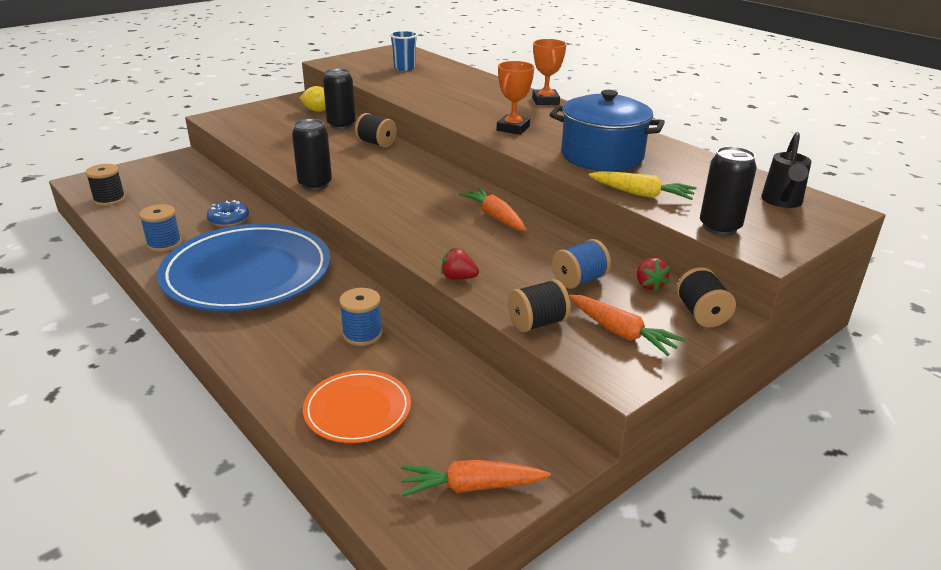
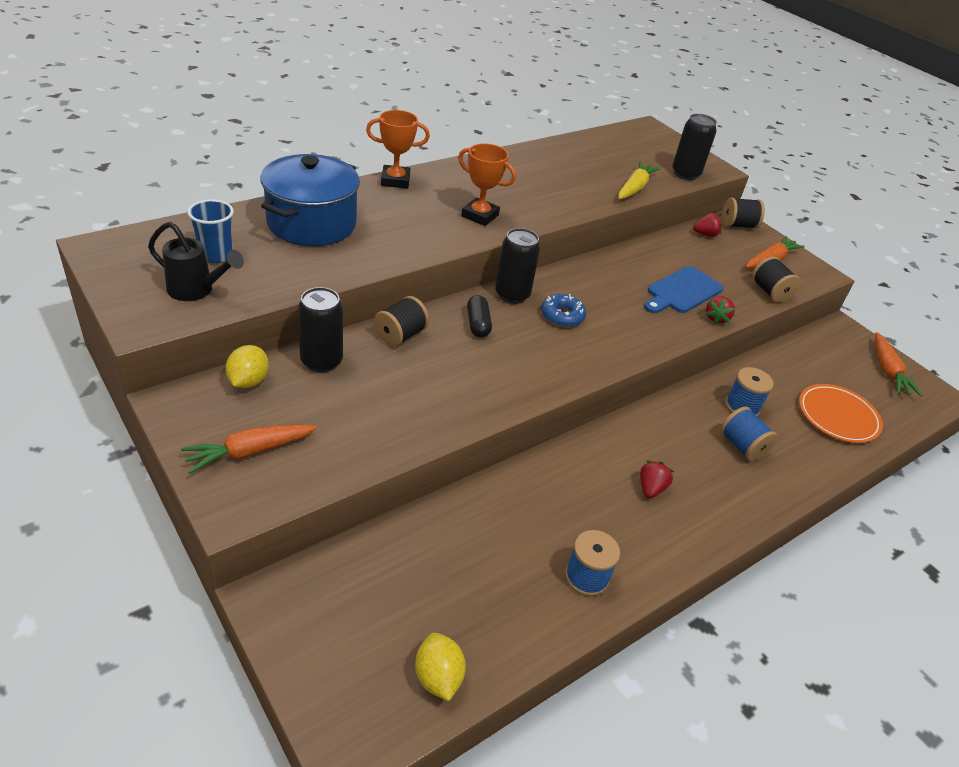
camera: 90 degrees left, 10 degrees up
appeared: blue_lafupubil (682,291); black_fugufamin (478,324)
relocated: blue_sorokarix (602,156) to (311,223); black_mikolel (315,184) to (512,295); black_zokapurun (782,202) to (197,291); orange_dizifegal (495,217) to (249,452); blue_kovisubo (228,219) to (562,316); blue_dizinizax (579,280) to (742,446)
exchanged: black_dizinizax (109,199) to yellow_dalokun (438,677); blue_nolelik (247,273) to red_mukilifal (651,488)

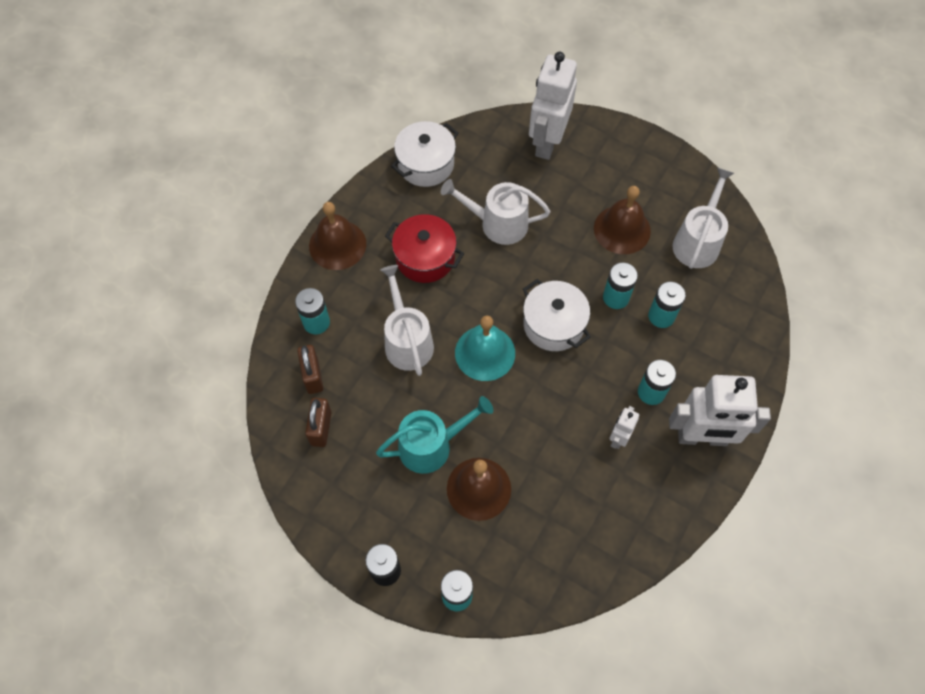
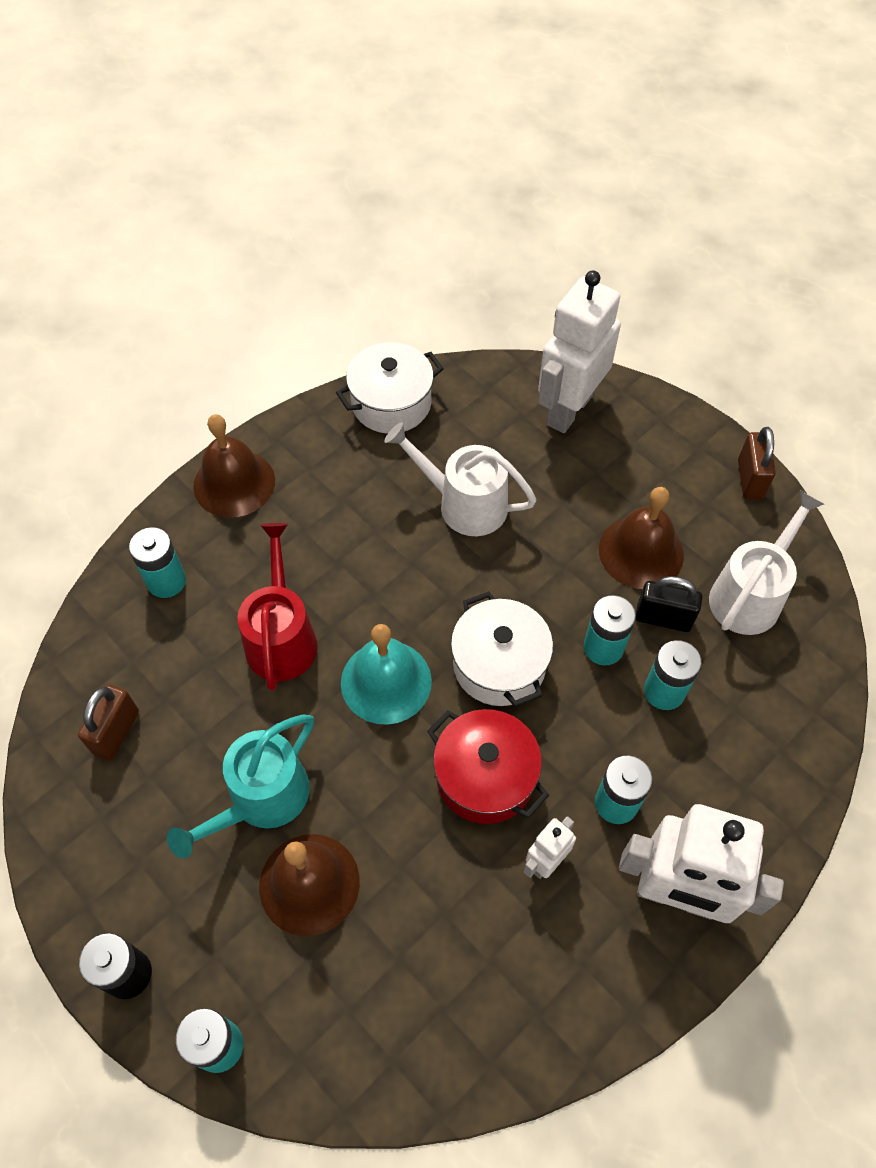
camera: 15 degrees right, 5 degrees down
appeared: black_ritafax (663,618)
relocated: red_sorokarix (425,258) to (485,777); brown_ritafax (313,376) to (749,479)
colour: white_zokapurun (407,341) to red_zokapurun (281,638)
spun: turquoise_zokapurun (431,445) = (262,799) 135 degrees clockwise

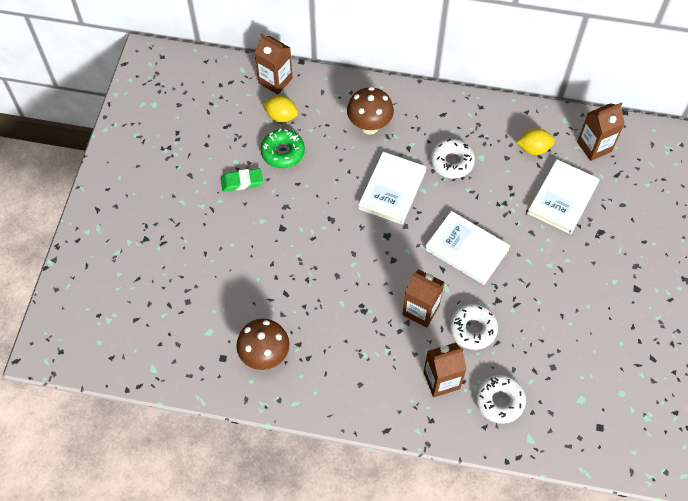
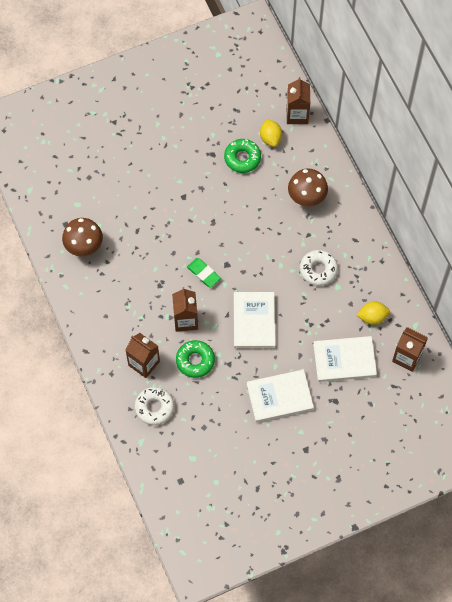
camera: 55 degrees right, 5 degrees up
relocated: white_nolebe (392,189) to (279,397); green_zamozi (242,181) to (203,273)
colour: white_kovisubo (472,329) to green_kovisubo (195,361)
spun: yellow_dalokun (533,149) = (372,317) 60 degrees counterclockwise

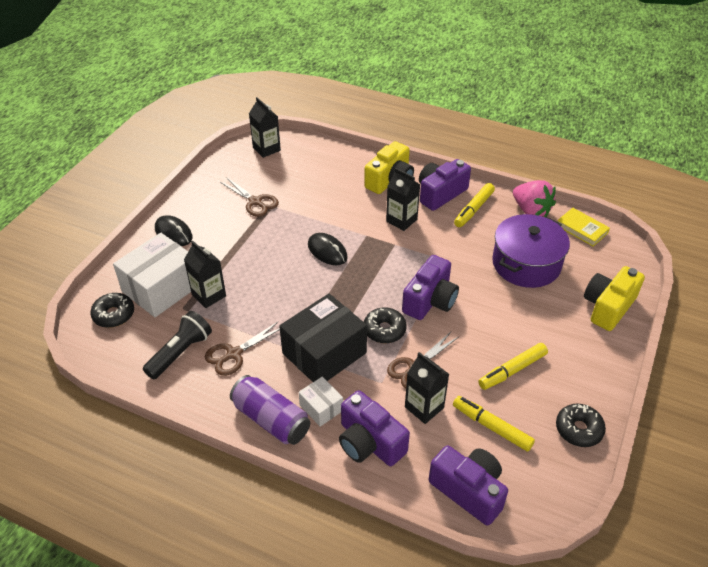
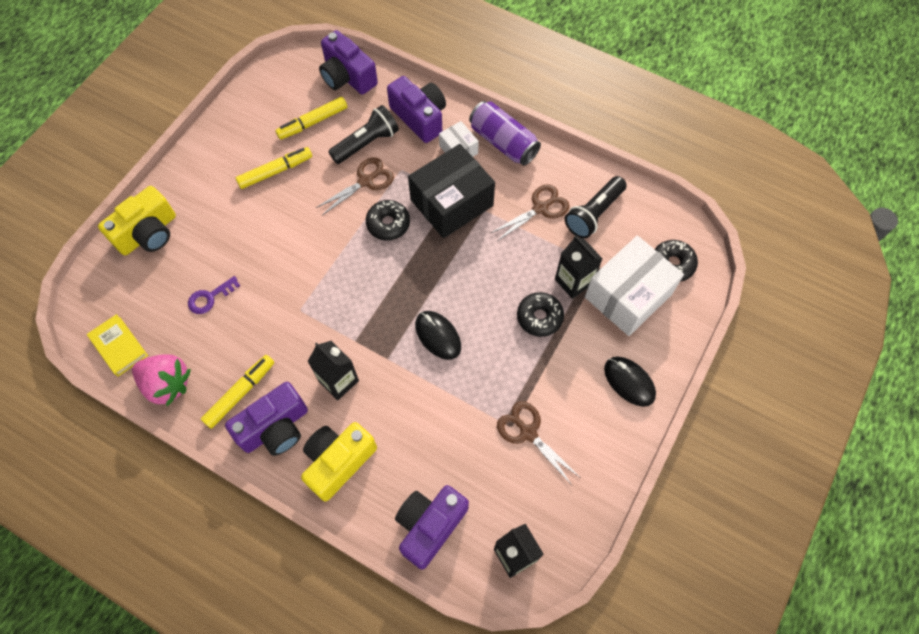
camera: 175 degrees left, 20 degrees up
relocated: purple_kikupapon (430,300) to (429,526); black_kovisubo (578,429) to (539,317)
exchanged: purple_sorokarix (526,264) to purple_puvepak (210,298); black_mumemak (424,407) to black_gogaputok (367,143)
spun: pink_mukilifal (531,211) = (167,384) 150 degrees clockwise; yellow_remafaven (491,427) = (313,122) 105 degrees clockwise

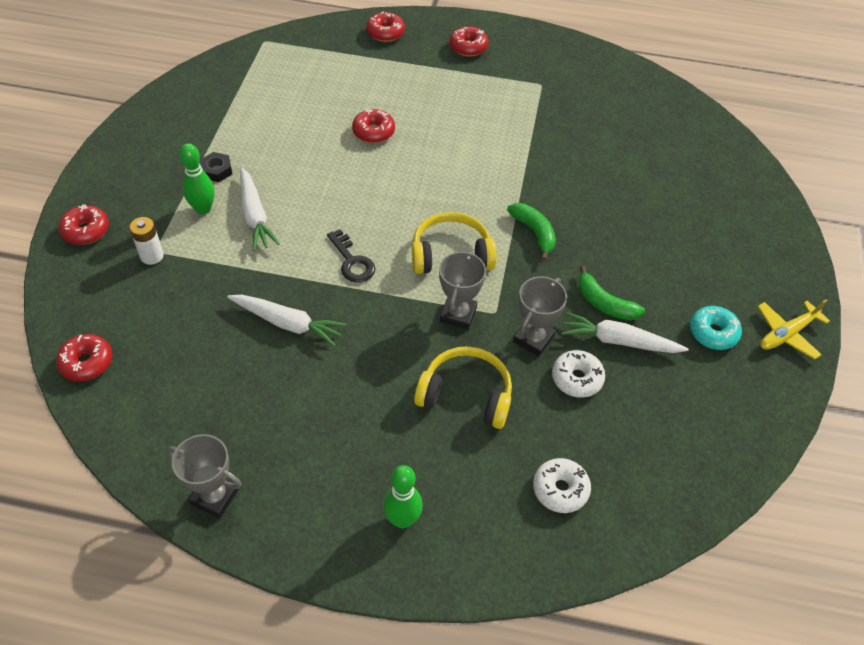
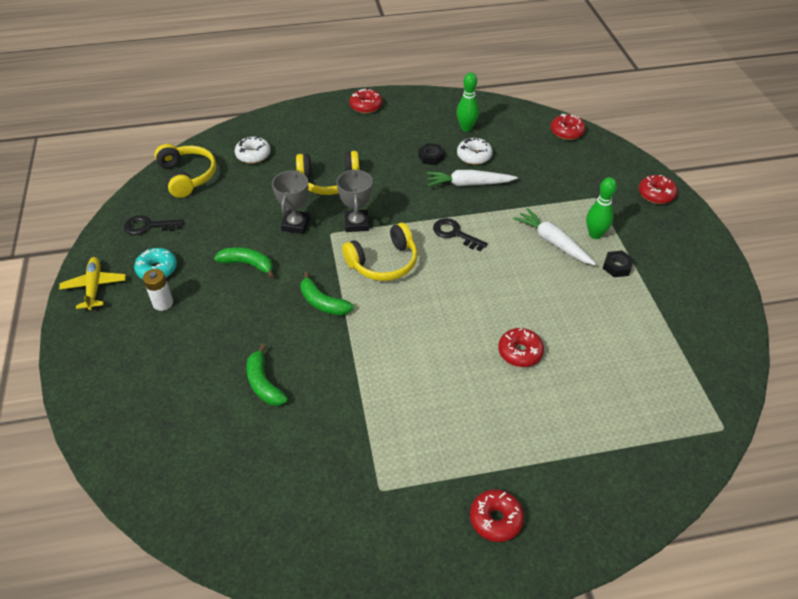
camera: 160 degrees right, 5 degrees down
missing: white_dizifegal (618,341); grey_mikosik (214,497)
appeared: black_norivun (431,157); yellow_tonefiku (187,176); black_puvepak (148,226); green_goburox (264,383)
relocated: red_kovisubo (385,33) to (366,106); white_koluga (152,256) to (163,303); white_kovisubo (576,378) to (474,156); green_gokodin (402,519) to (466,128)
spun: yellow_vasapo (787,334) = (94,287) 45 degrees counterclockwise

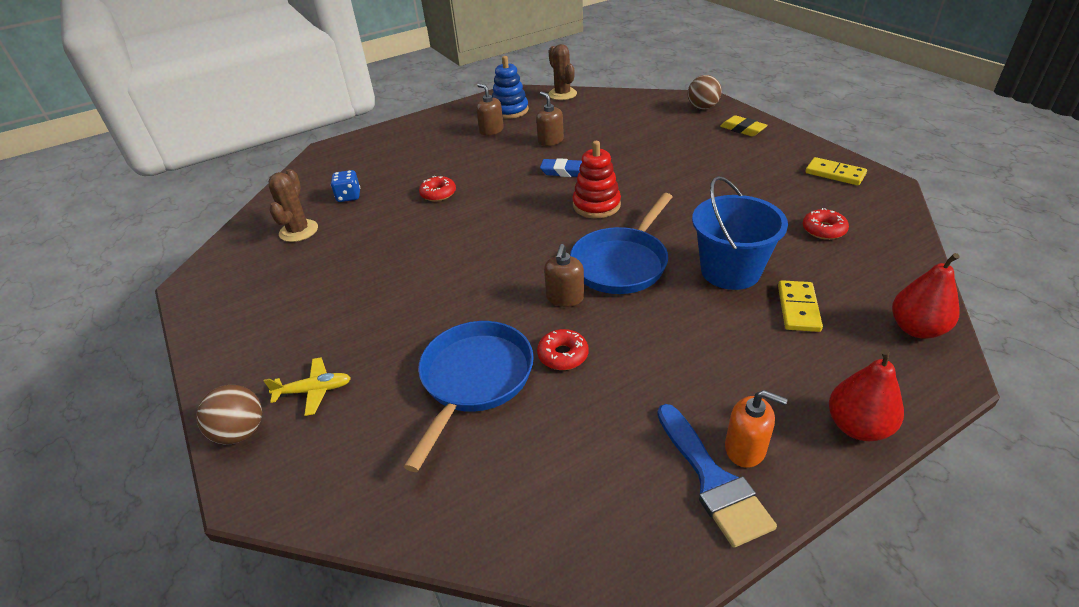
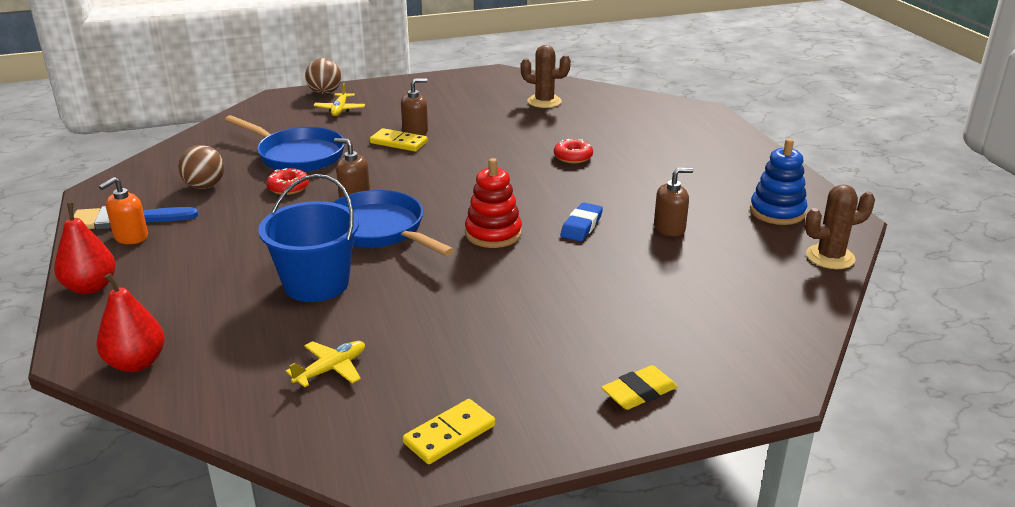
camera: 100 degrees right, 10 degrees down
missing: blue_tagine (349,196)
relocated: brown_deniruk (702,108) to (204,186); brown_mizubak (491,130) to (415,131); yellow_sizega (798,308) to (399,142)
exchanged: red_kovisubo (823,230) to yellow_vasapo (331,369)

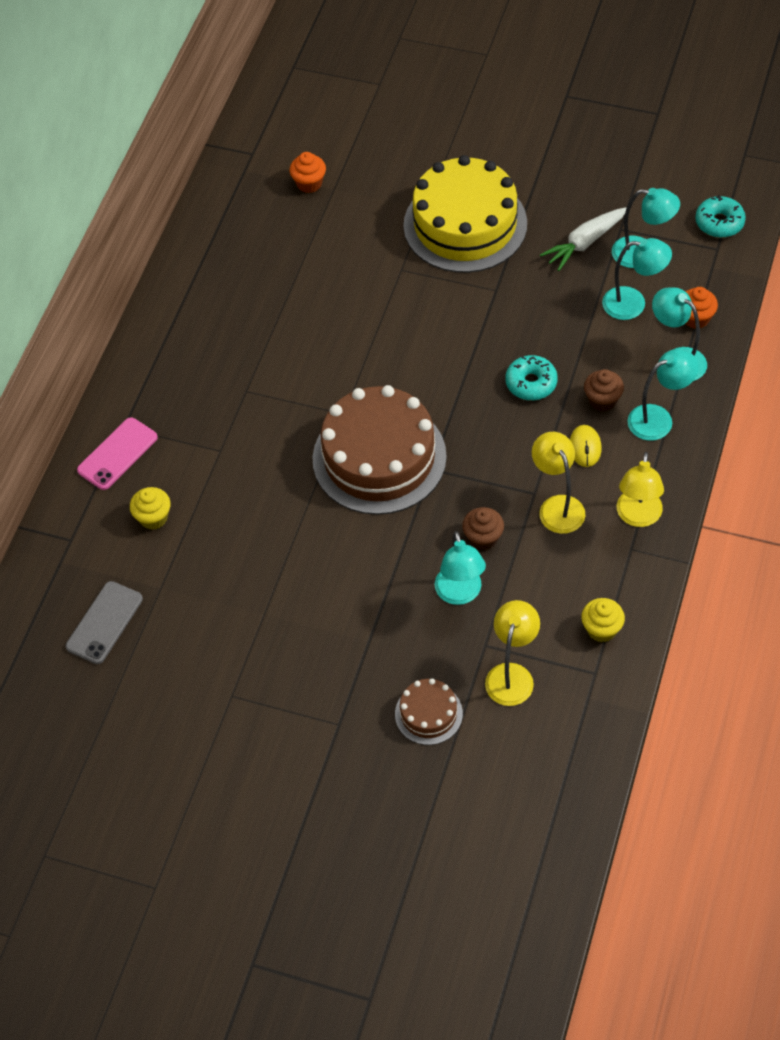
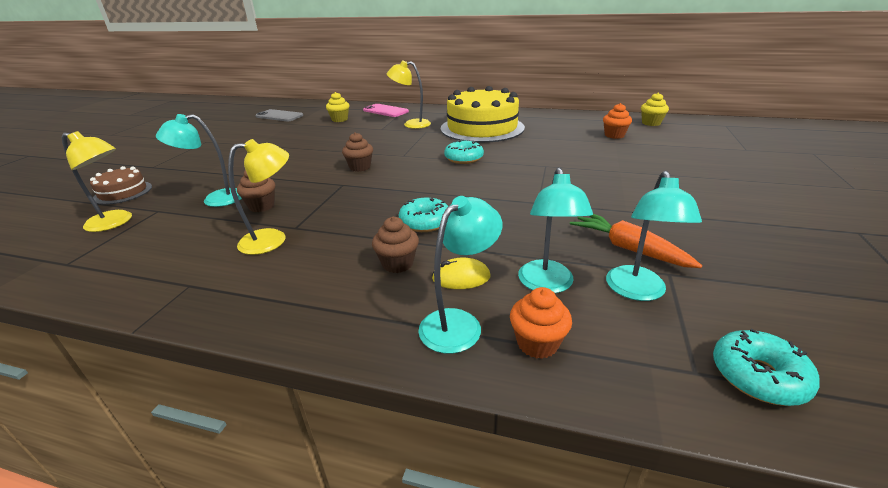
camera: 85 degrees right, 25 degrees down
missing: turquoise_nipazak (658,419)
appeared: turquoise_kovisubo (464,158)
relocated: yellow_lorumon (465,224) to (482,128); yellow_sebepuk (585,447) to (461,277); yellow_nipazak (638,517) to (411,124); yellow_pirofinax (601,629) to (651,123)
exchanged: brown_lorumon (379,457) to brown_pirofinax (360,167)
colour: white_dizifegal (584,243) to orange_dizifegal (628,248)

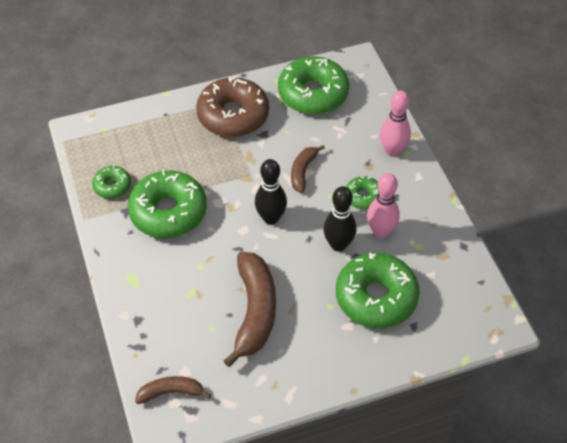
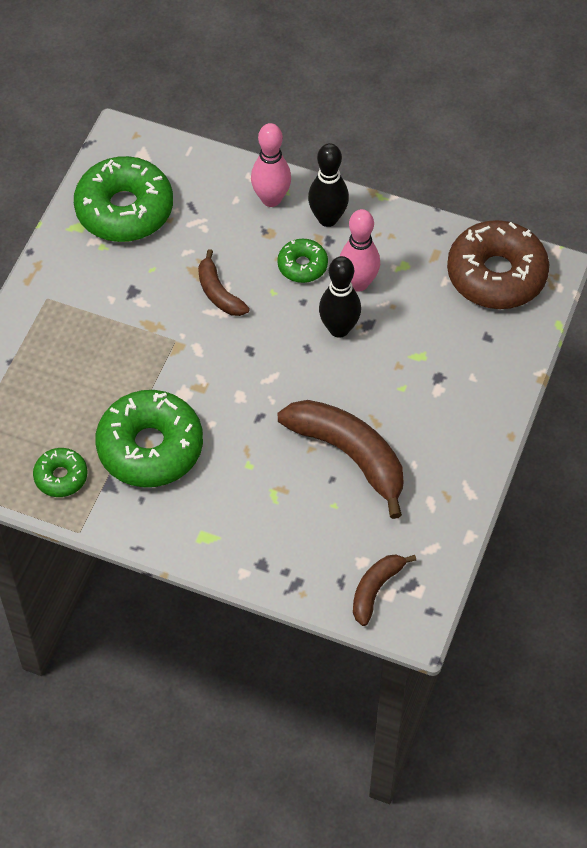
camera: 50 degrees left, 5 degrees up
missing: green_kovisubo (376,297)
relocated: brown_kovisubo (233,115) to (496,275); black_gokodin (271,218) to (327,219)

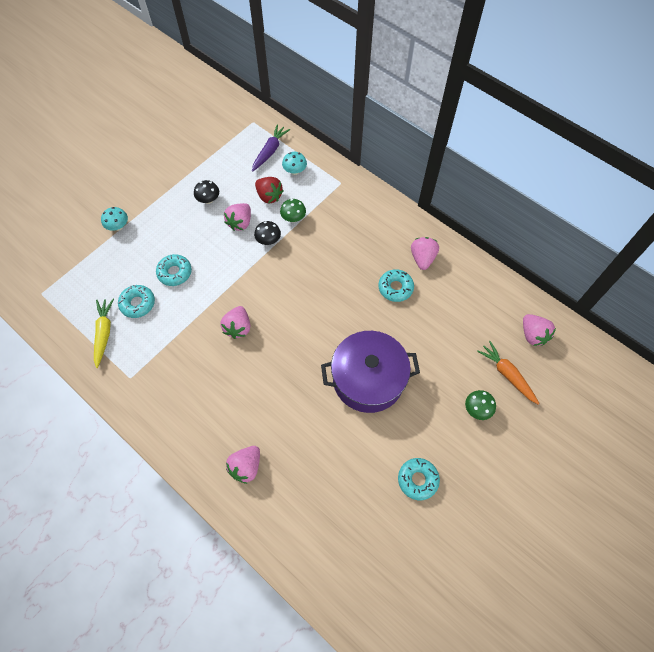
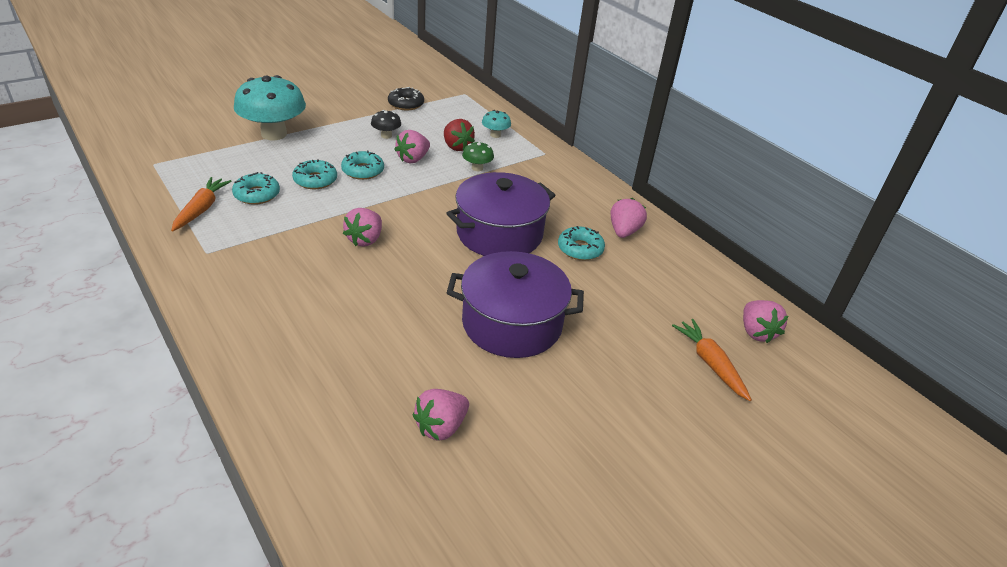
camera: 10 degrees right, 25 degrees down
missing: purple_dizifegal (270,151); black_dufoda (268,240); green_dufoda (477,409)
appeared: black_kovisubo (406,104); purple_sorokarix (499,234)
relocated: pink_mukilifal (246,467) to (441,427); turquoise_kovisubo (417,480) to (363,171)
colour: yellow_dizifegal (104,333) to orange_dizifegal (202,209)
size: turquoise_dufoda (118,226) = (274,134) x2.20

